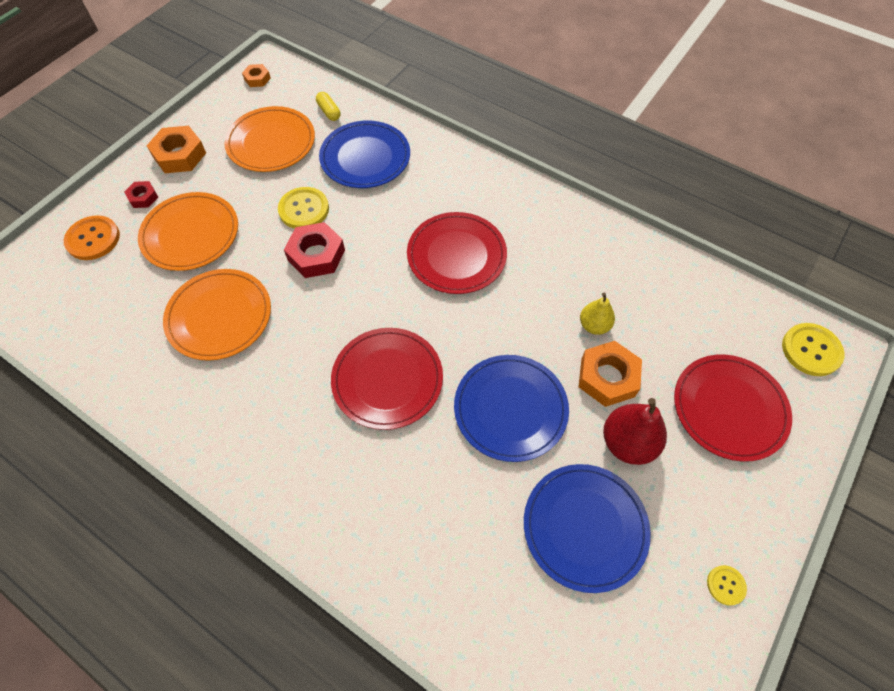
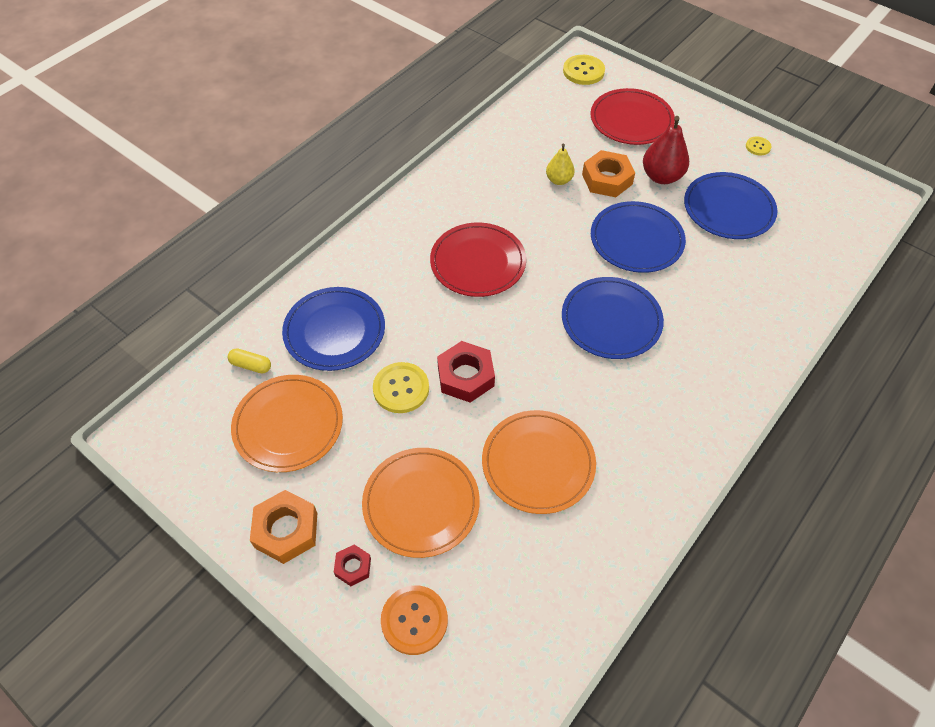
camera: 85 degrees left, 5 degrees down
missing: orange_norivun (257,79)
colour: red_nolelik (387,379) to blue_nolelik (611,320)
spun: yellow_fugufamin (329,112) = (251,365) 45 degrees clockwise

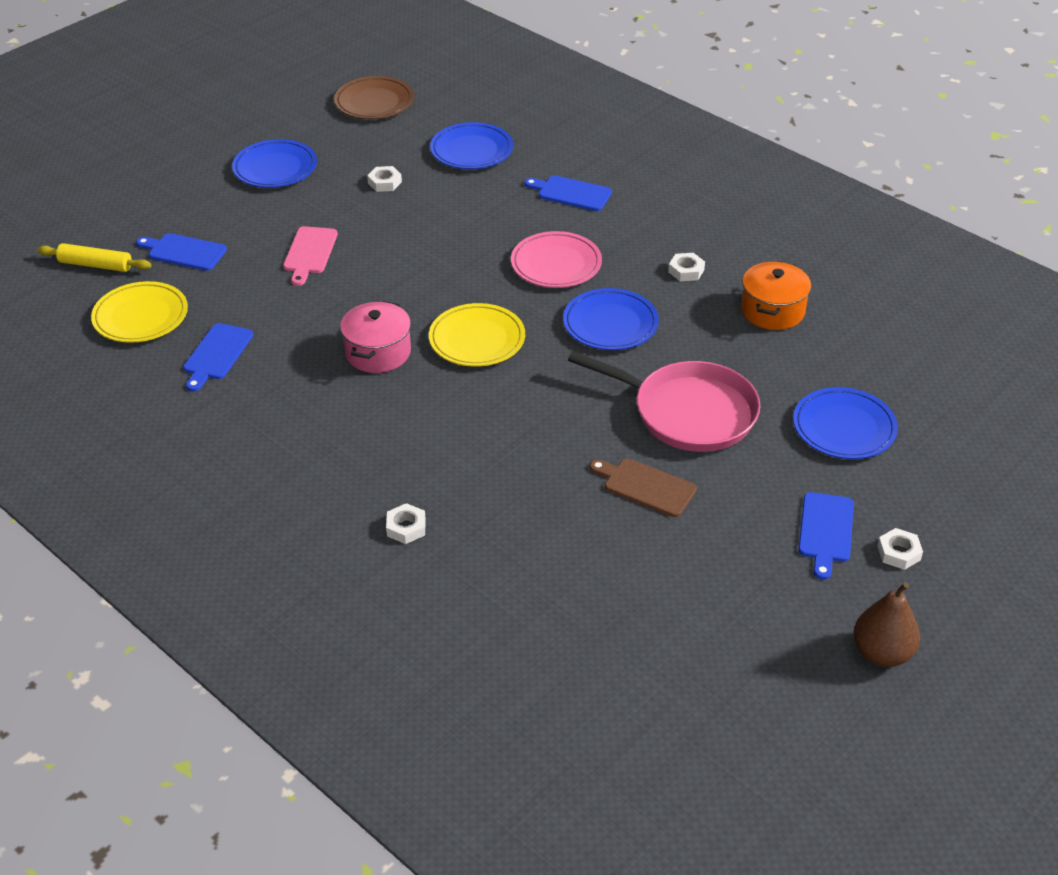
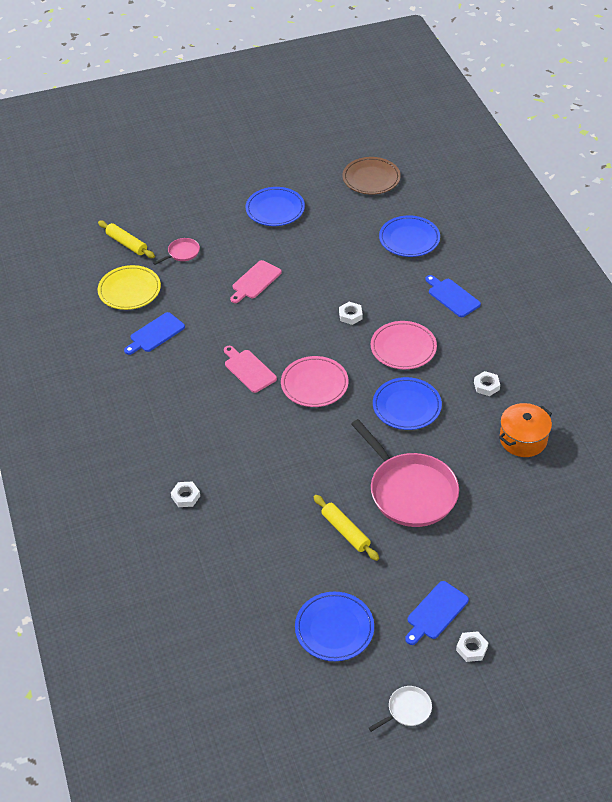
camera: 30 degrees right, 5 degrees up
relocated: white_norivun (385,182) to (350,315); blue_nolelik (844,428) to (334,629)
exchanged: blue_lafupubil (184,252) to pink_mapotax (182,253); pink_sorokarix (378,352) to pink_lafupubil (249,369); brown_lafupubil (646,486) to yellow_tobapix (345,531); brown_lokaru (882,653) to white_mapotax (407,710)
colour: yellow_nolelik (477,339) to pink_nolelik (314,384)

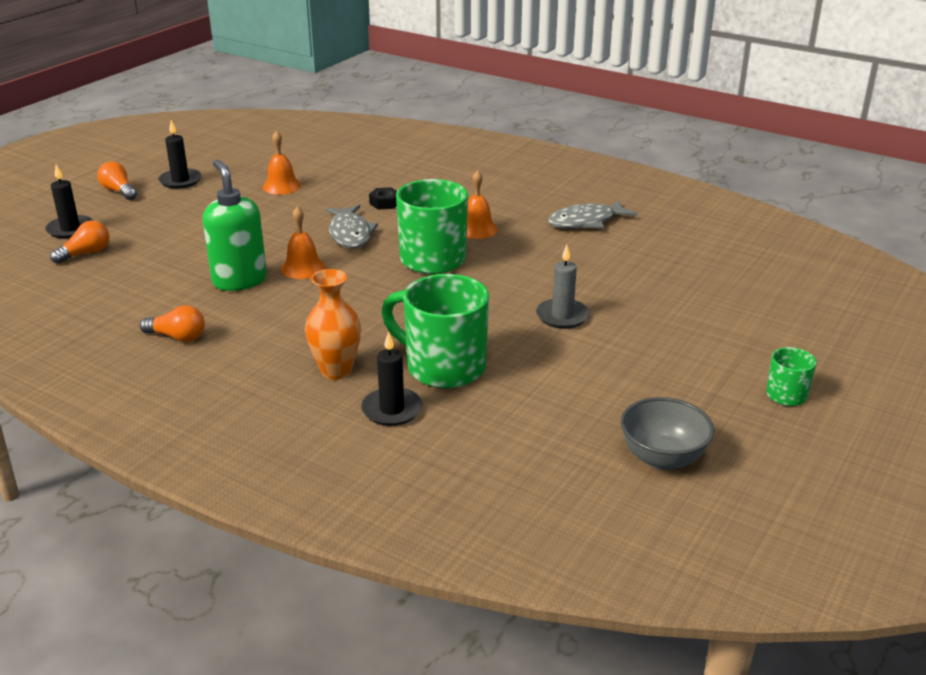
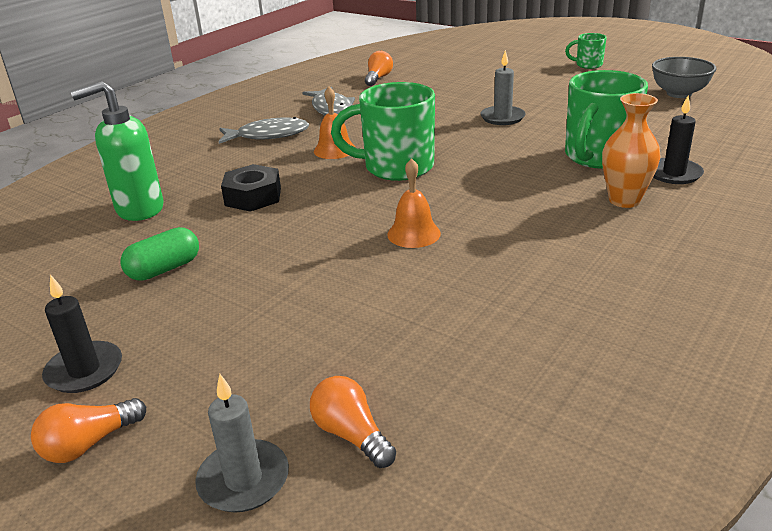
camera: 85 degrees left, 0 degrees up
relocated: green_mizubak (239,280) to (139,209); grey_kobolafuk (350,234) to (268,135); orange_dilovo (177,337) to (378,78)
exchanged: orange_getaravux (282,186) to green_fugufamin (164,269)
colour: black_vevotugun (70,229) to grey_vevotugun (243,479)
size: black_norivun (384,203) = (253,197) x1.64

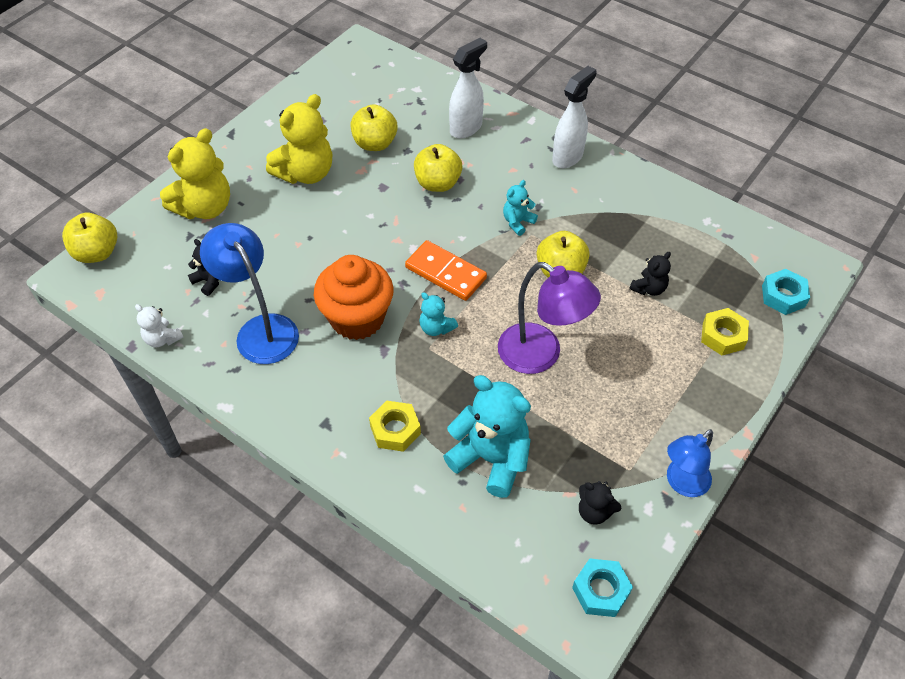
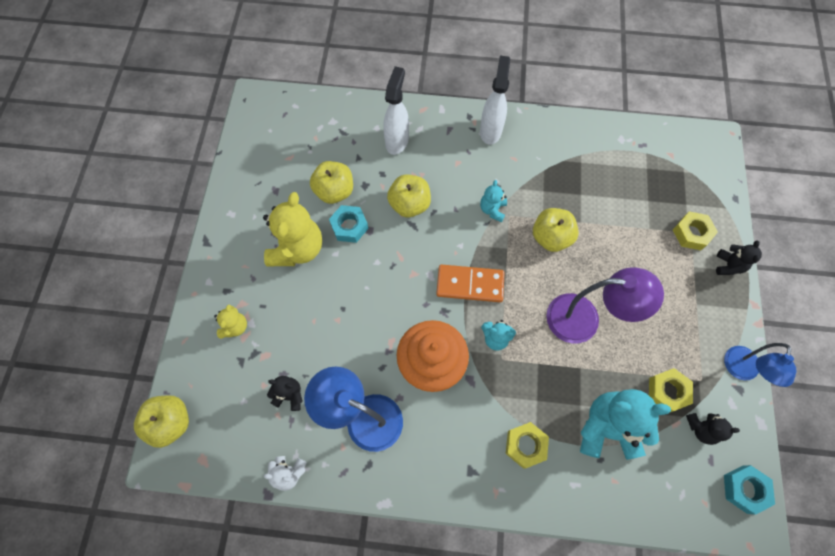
camera: 30 degrees left, 15 degrees up
appeared: yellow_norivun (667,391)
relocated: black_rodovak (648,288) to (728,266); turquoise_norivun (783,296) to (349,226)
size: yellow_rodovak (205,208) = (235,327) x0.50

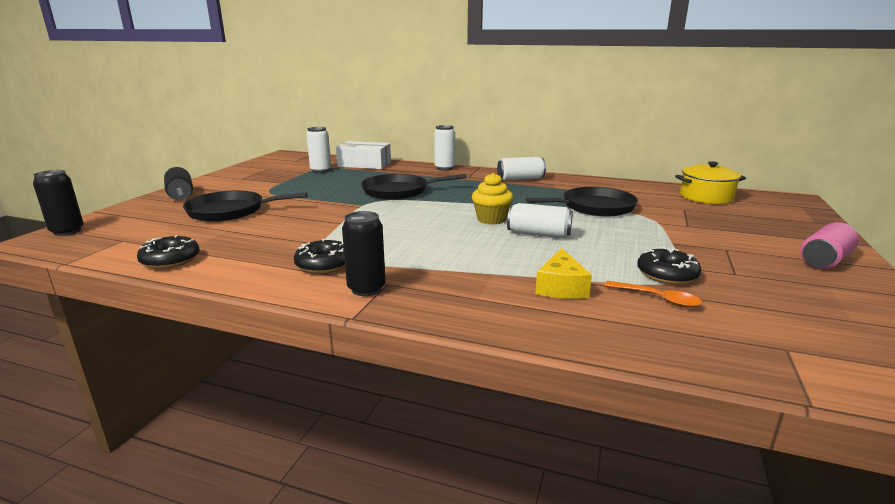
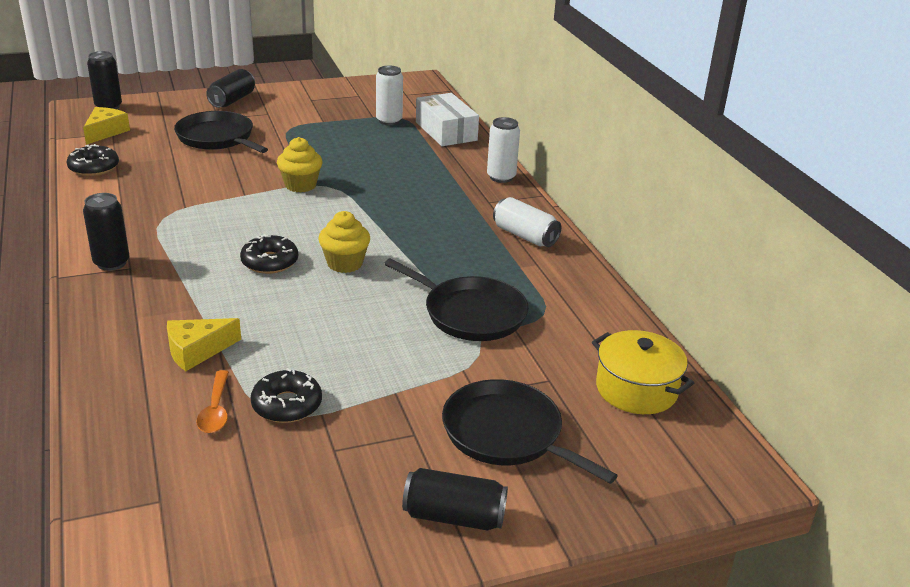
camera: 50 degrees right, 10 degrees up
missing: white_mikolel (538,234)
appeared: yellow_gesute (105,132); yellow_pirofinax (300,185)
relocated: black_mapotax (399,191) to (507,434); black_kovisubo (324,264) to (269,262)
colour: pink_mikolel (825,260) to black_mikolel (454,516)

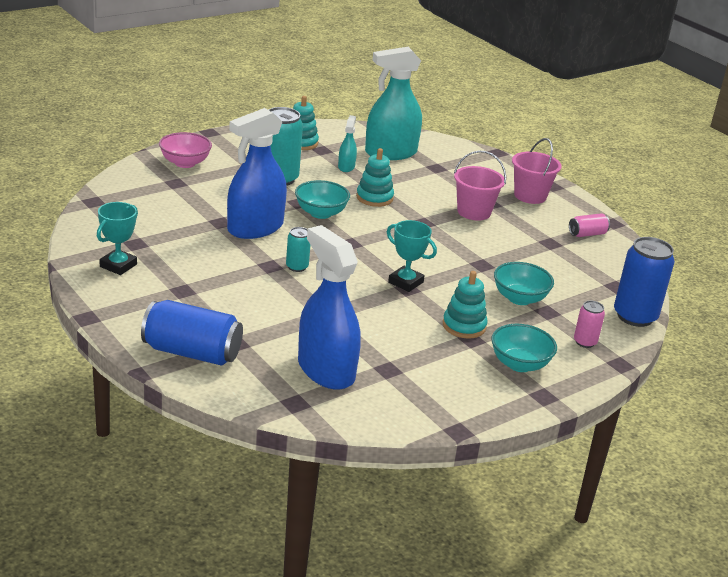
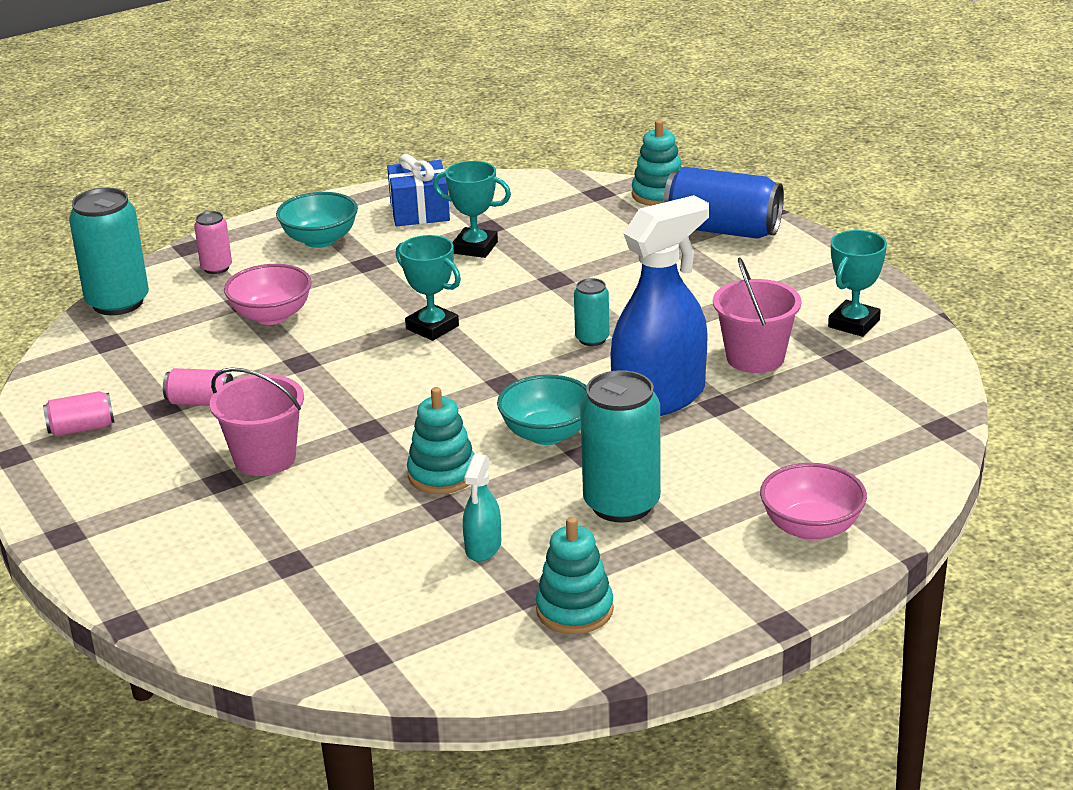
camera: 170 degrees left, 0 degrees up
missing: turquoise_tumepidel (390,153); blue_tumepidel (326,370)
appeared: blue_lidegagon (419,212); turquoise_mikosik (475,248); pink_mikolel (200,402)
relocated: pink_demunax (530,196) to (755,357); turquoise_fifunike (464,326) to (659,194)
colour: blue_mikolel (635,316) to turquoise_mikolel (118,302); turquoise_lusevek (519,298) to pink_lusevek (271,316)

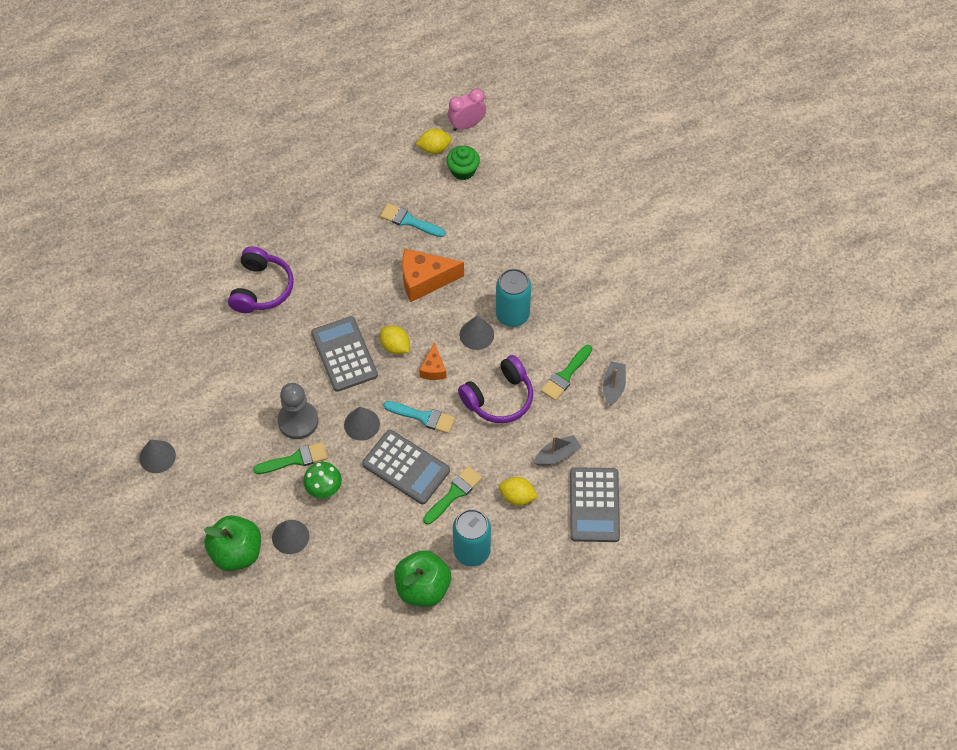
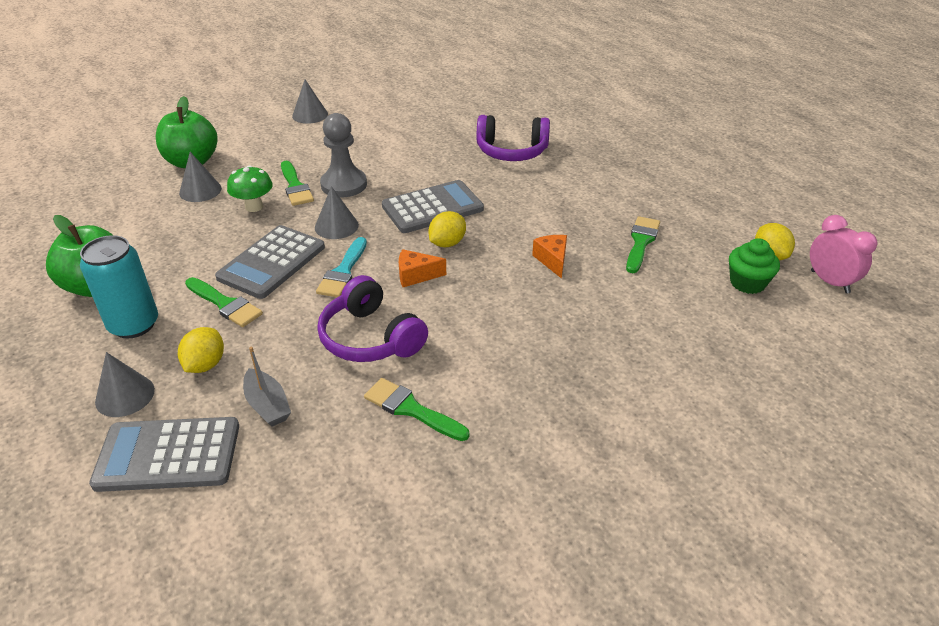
camera: 85 degrees right, 20 degrees down
missing: turquoise_mikolel (512,315); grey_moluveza (613,386)
relocated: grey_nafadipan (476,334) to (125,395)
colour: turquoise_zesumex (409,221) to green_zesumex (641,242)
size: orange_gesute (424,280) = (552,260) x0.55

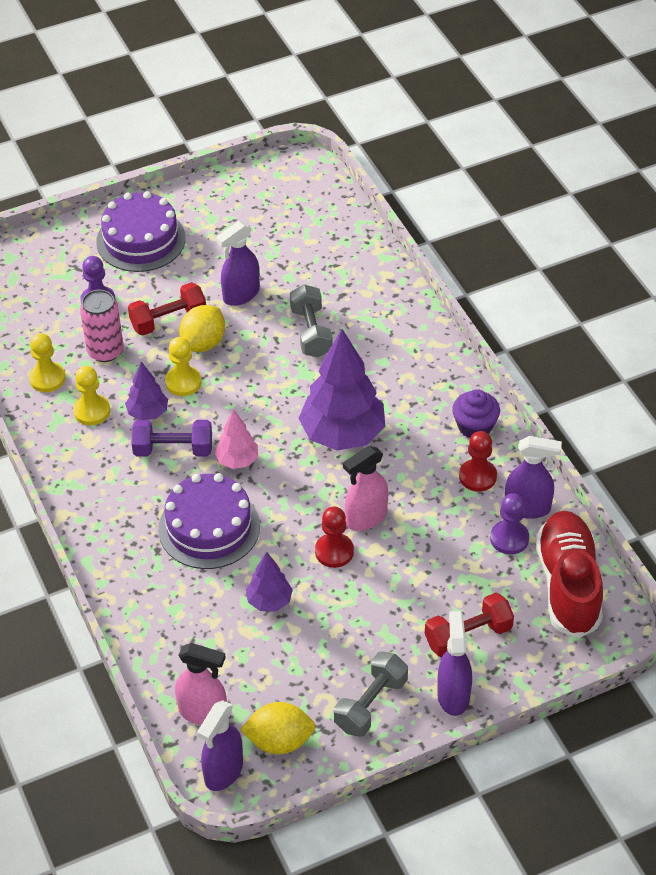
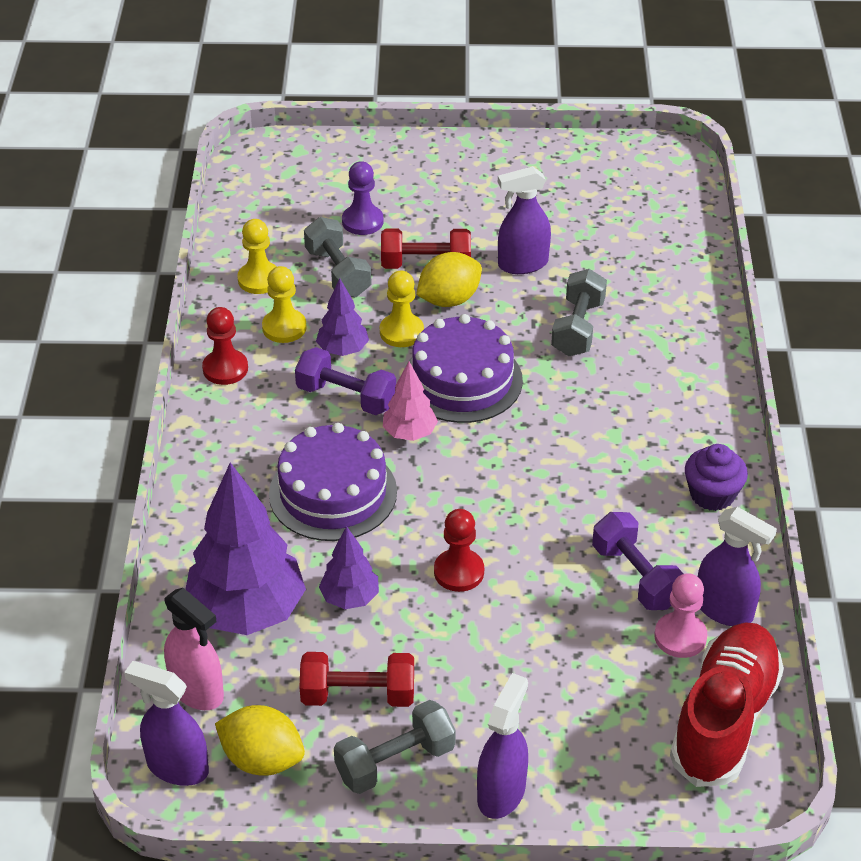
camera: 25 degrees right, 5 degrees down
missing: pink_tumepidel (366,518)
appeared: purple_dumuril (636,576)
relocated: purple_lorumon (141,240) to (462,380); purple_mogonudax (342,435) to (247,612); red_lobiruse (477,476) to (225,369); red_dumuril (468,636) to (358,695)
exchanged: pink_mikolel (105,351) to grey_dumuril (338,273)
colour: purple_lobiruse (509,538) to pink_lobiruse (680,637)
spun: purple_tumepidel (223,771) = (177,767) 60 degrees clockwise

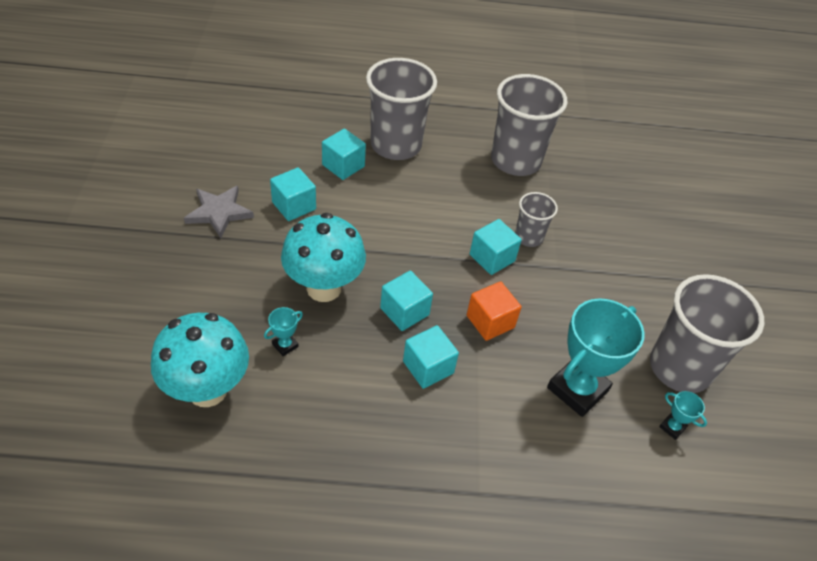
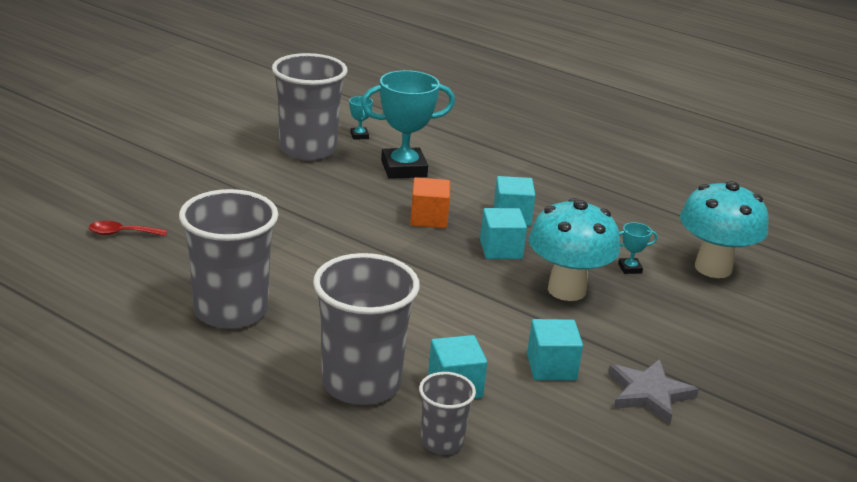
camera: 145 degrees left, 20 degrees down
missing: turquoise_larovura (492,258)
appeared: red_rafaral (122,233)
relocated: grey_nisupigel (528,237) to (442,442)

